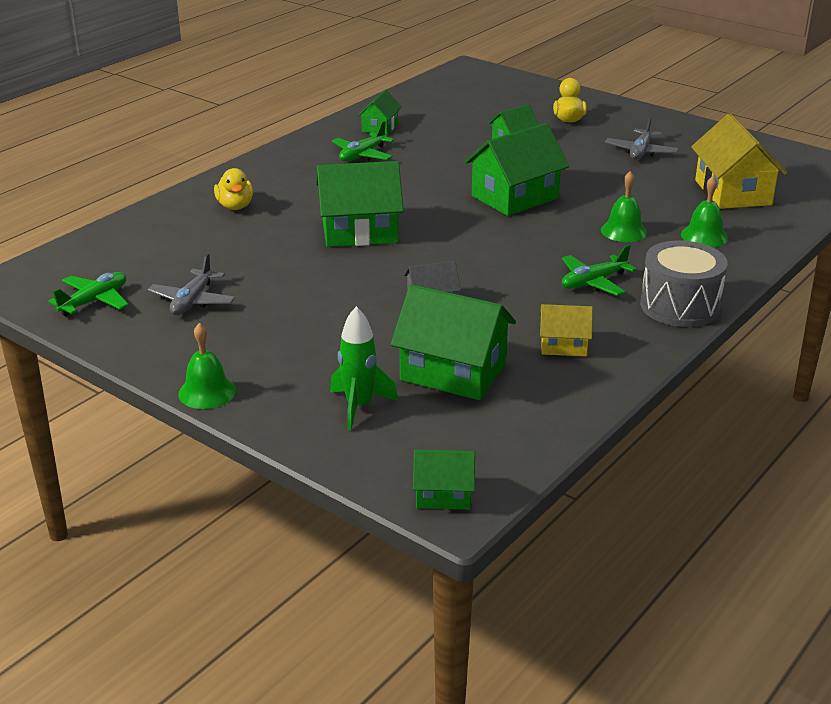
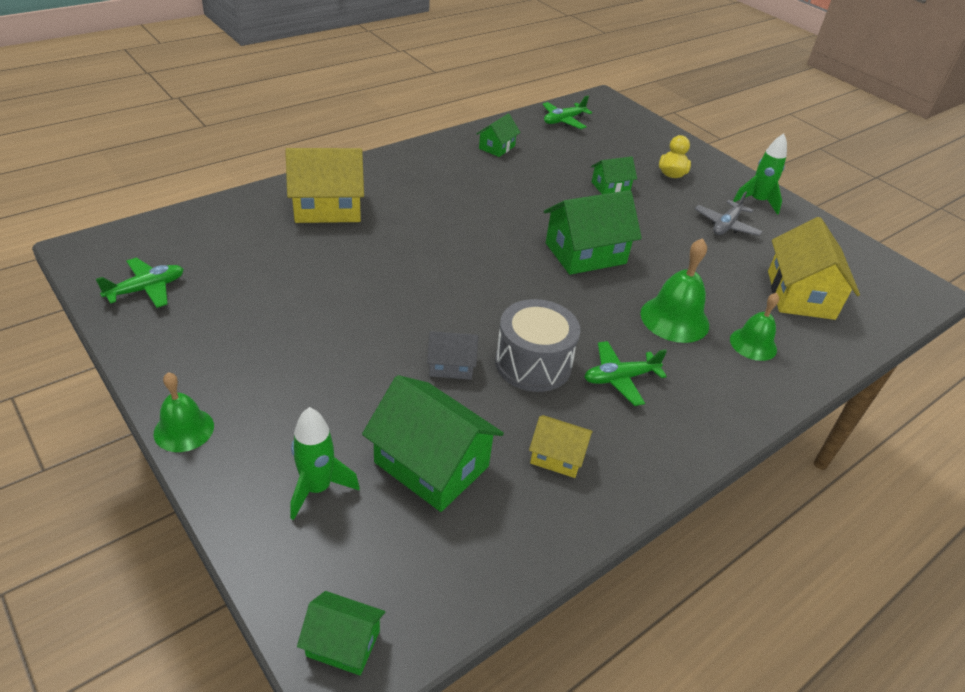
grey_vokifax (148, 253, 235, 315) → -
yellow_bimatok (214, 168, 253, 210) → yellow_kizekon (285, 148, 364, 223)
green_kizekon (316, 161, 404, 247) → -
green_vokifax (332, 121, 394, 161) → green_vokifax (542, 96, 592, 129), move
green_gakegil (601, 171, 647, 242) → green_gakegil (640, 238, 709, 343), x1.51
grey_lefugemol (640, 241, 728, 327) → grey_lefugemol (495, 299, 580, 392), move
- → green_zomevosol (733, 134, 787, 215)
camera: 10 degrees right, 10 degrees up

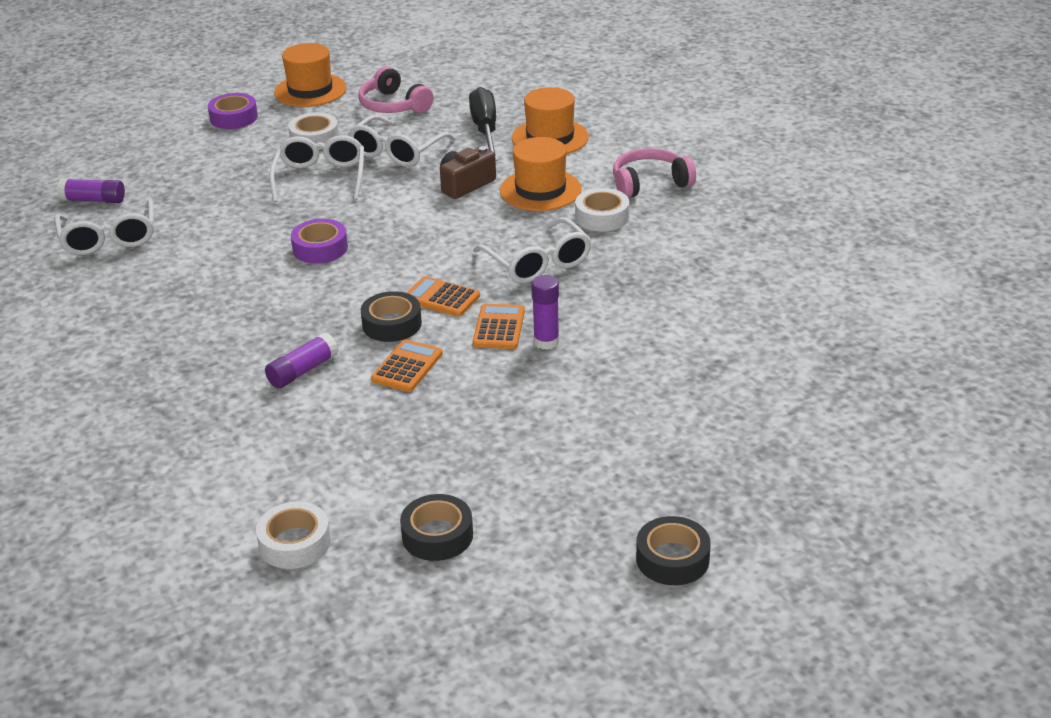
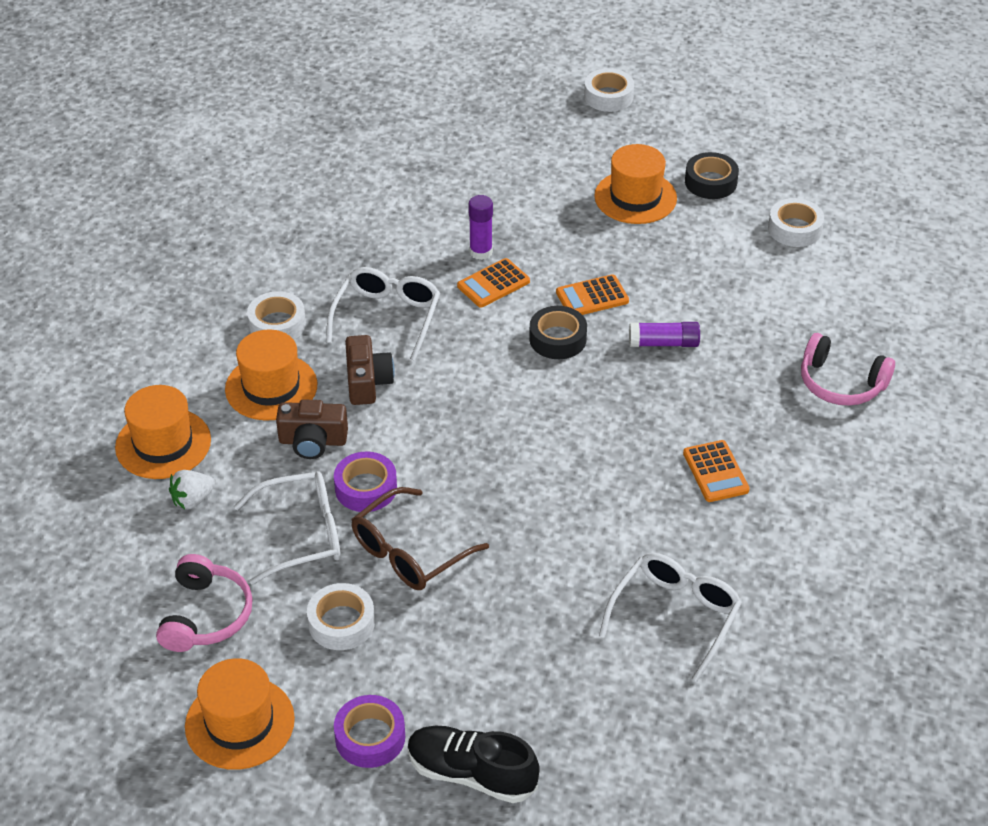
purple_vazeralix (57, 178, 125, 203) → -
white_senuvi (270, 135, 364, 202) → brown_senuvi (351, 487, 489, 590)
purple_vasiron (291, 219, 348, 264) → purple_vasiron (334, 452, 397, 512), move
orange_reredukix (407, 276, 480, 317) → orange_reredukix (683, 440, 750, 502), move
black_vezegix (469, 87, 498, 161) → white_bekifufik (169, 470, 215, 509)
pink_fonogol (613, 148, 696, 198) → pink_fonogol (801, 333, 895, 406), move
black_vasiron (636, 516, 711, 585) → white_vasiron (584, 68, 634, 112)
- → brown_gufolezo (345, 335, 395, 405)
- → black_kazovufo (408, 726, 540, 803)
- → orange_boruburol (594, 144, 677, 224)
camera: 135 degrees left, 10 degrees up

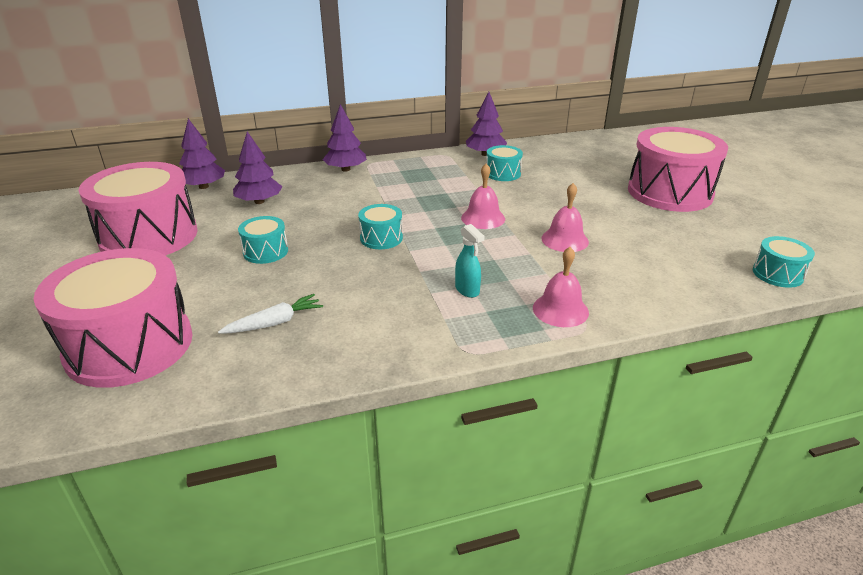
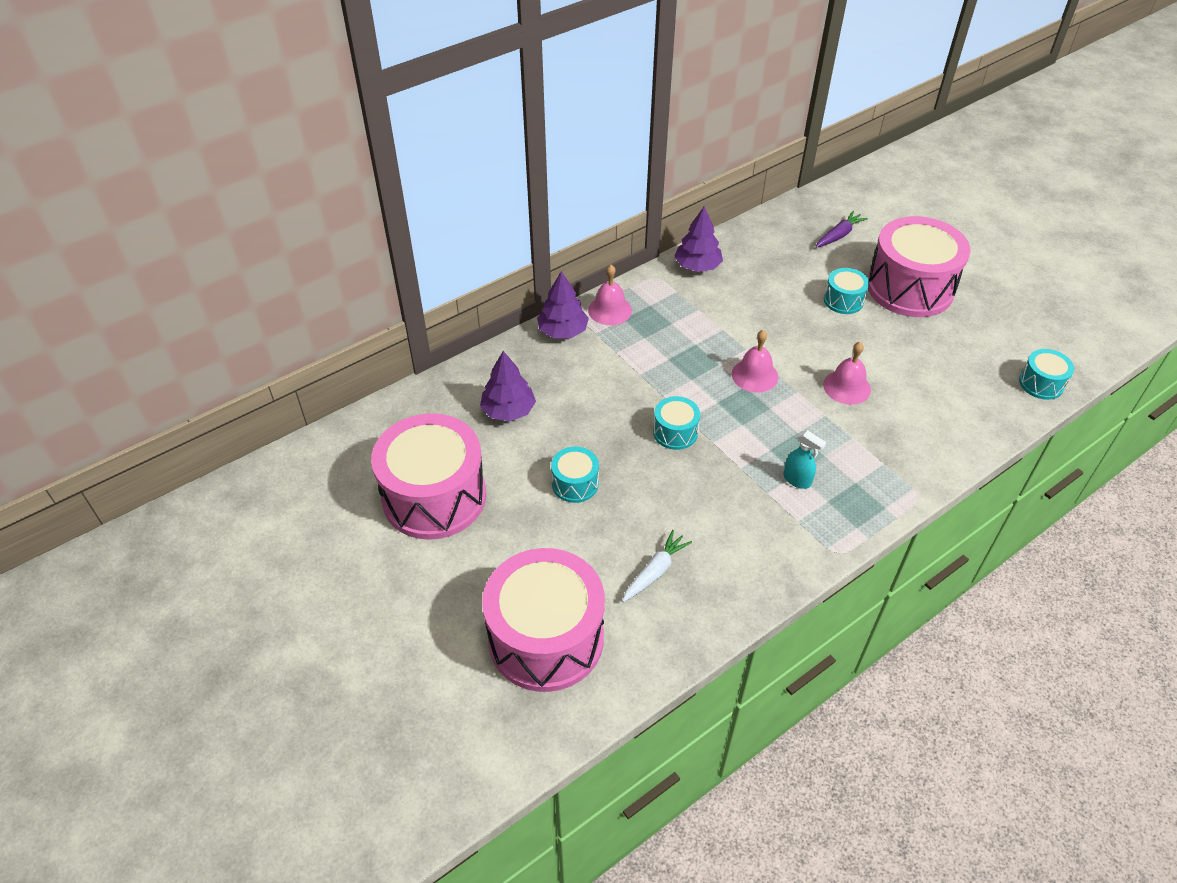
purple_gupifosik (179, 119, 225, 189) → -
turquoise_lefugemol (486, 145, 523, 181) → turquoise_lefugemol (824, 268, 869, 314), move
pink_gakegil (533, 247, 589, 327) → pink_gakegil (588, 265, 632, 325), move
- → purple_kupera (816, 211, 868, 248)
camera: 20 degrees left, 15 degrees up

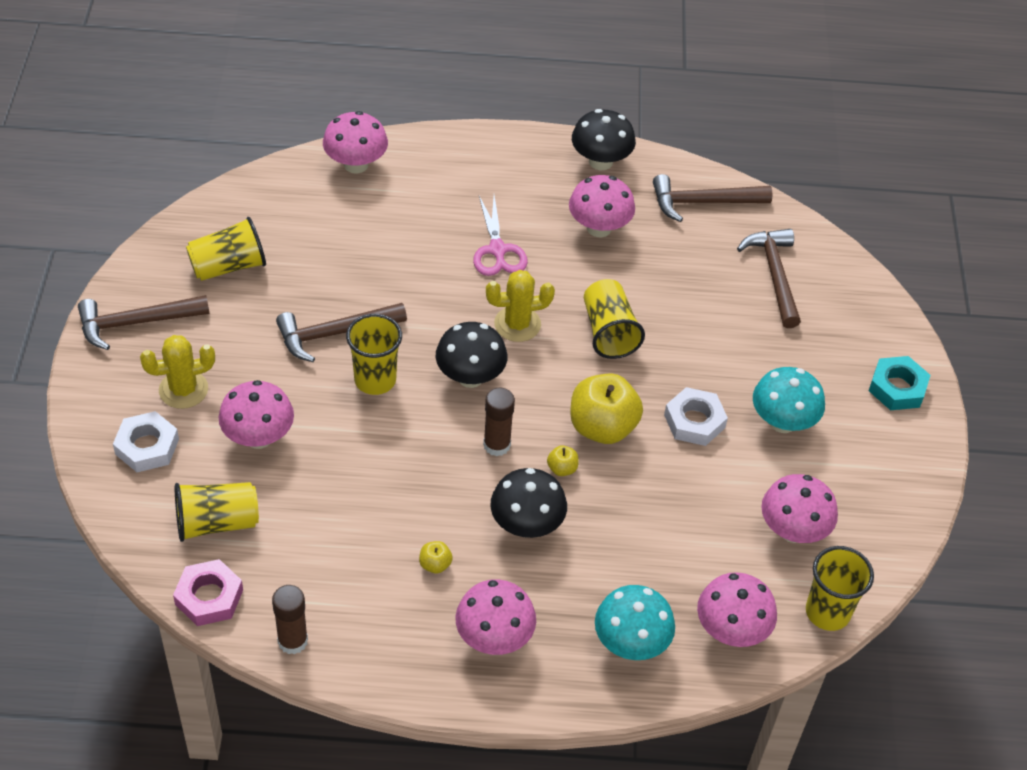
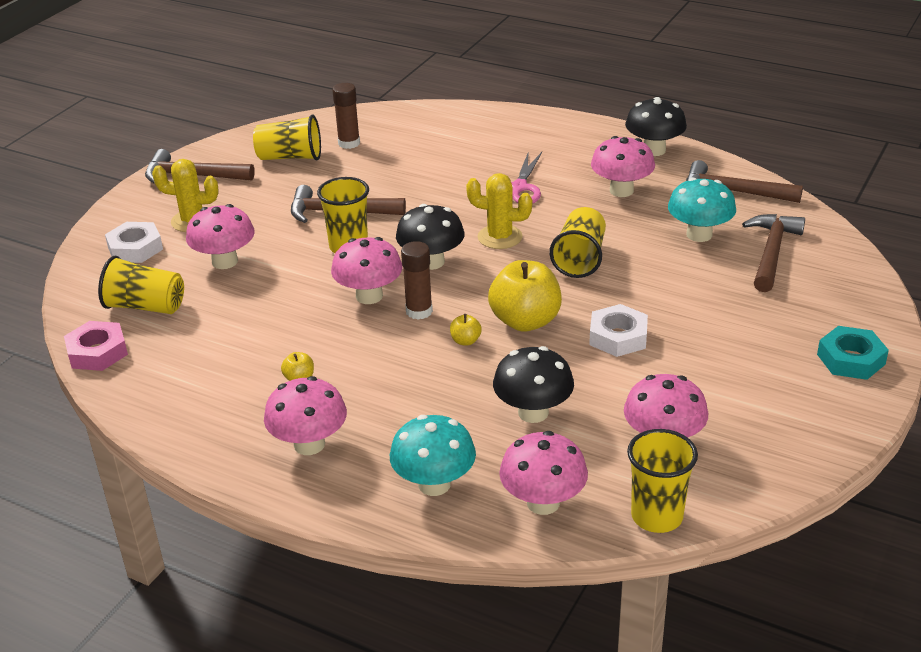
brown_vazeralix (272, 585, 308, 655) → brown_vazeralix (332, 83, 360, 149), move
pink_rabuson (323, 111, 388, 174) → pink_rabuson (331, 237, 402, 304), move
black_rabuson (490, 468, 567, 538) → black_rabuson (493, 346, 574, 423), move
turquoise_rabuson (753, 367, 825, 433) → turquoise_rabuson (668, 177, 736, 242), move
camera: 30 degrees right, 15 degrees down

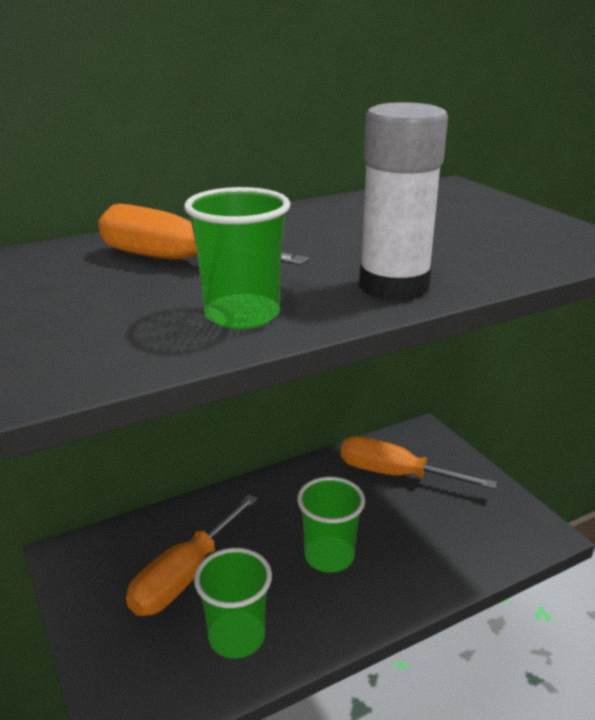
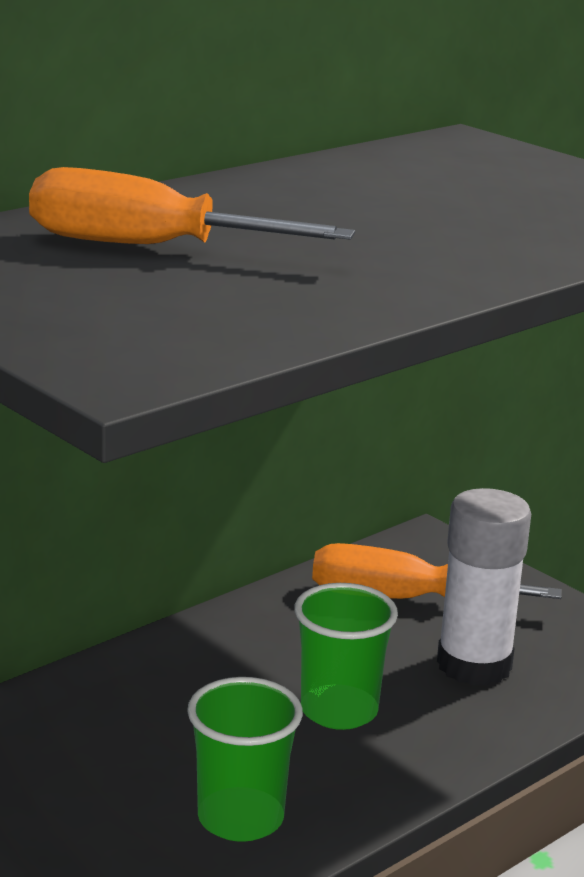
orange_vezegix (126, 494, 258, 616) → -
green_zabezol (184, 187, 291, 329) → -
white_vazeralix (359, 102, 448, 301) → white_vazeralix (437, 488, 531, 686), move
camera: 15 degrees left, 5 degrees down

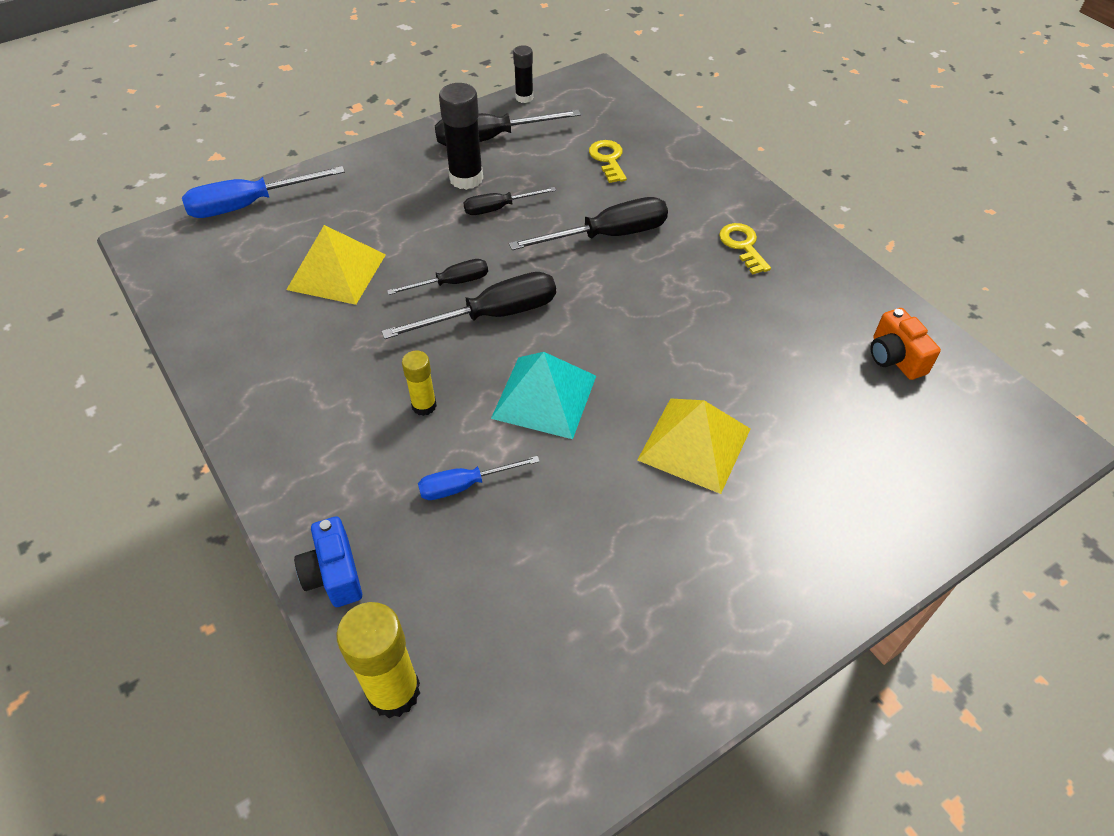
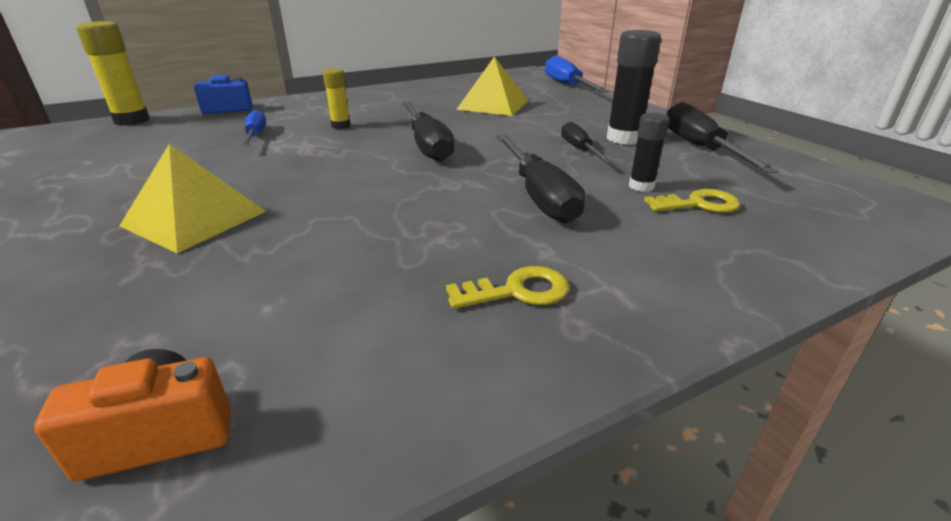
black_vezegix (387, 259, 488, 295) → -
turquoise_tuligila (491, 352, 596, 439) → -
black_vazeralix (513, 45, 533, 103) → black_vazeralix (629, 113, 669, 192), move
camera: 95 degrees right, 20 degrees down

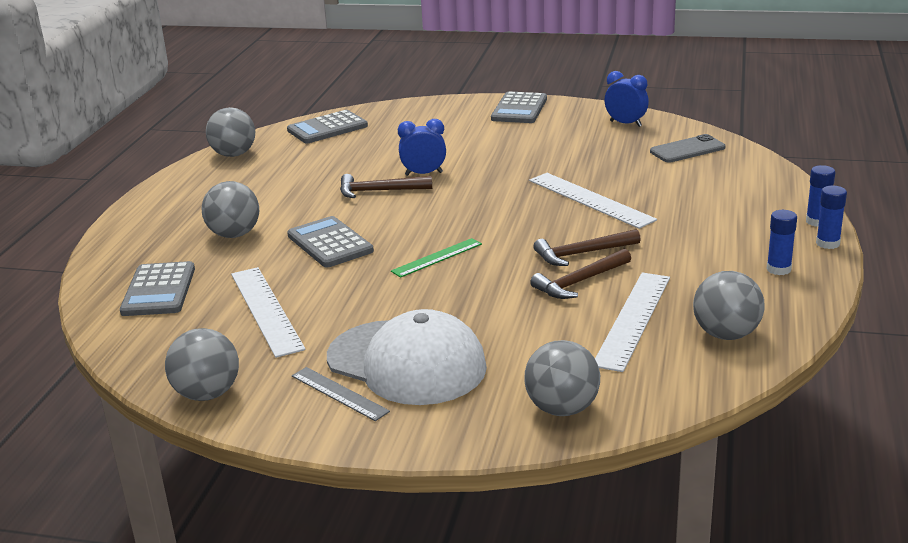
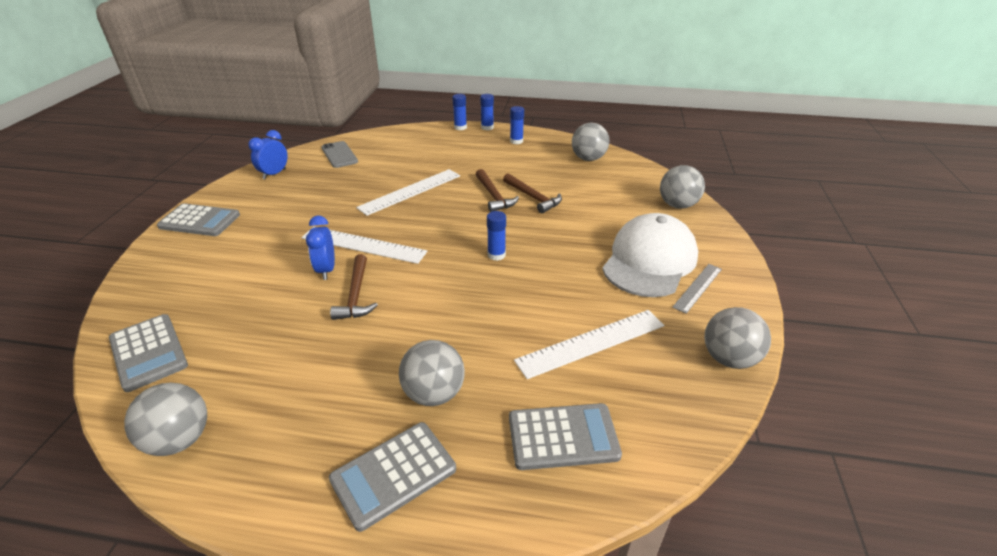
grey_reredukix (287, 216, 374, 268) → grey_reredukix (329, 422, 456, 532), move
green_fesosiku (391, 238, 482, 278) → blue_vazeralix (487, 211, 506, 261)
white_fesosiku (595, 273, 670, 372) → white_fesosiku (302, 226, 427, 264), move
camera: 95 degrees left, 10 degrees up

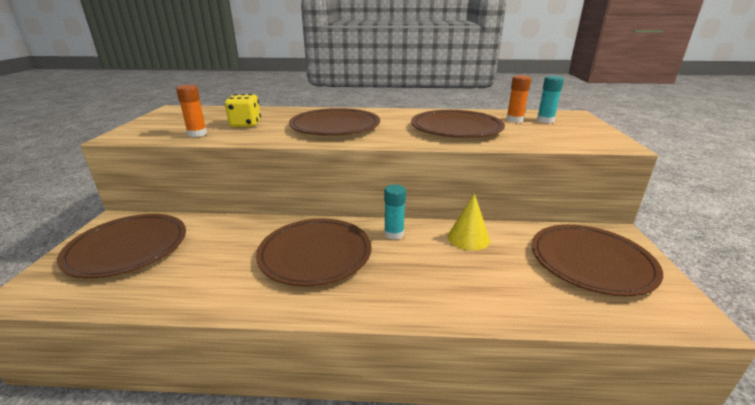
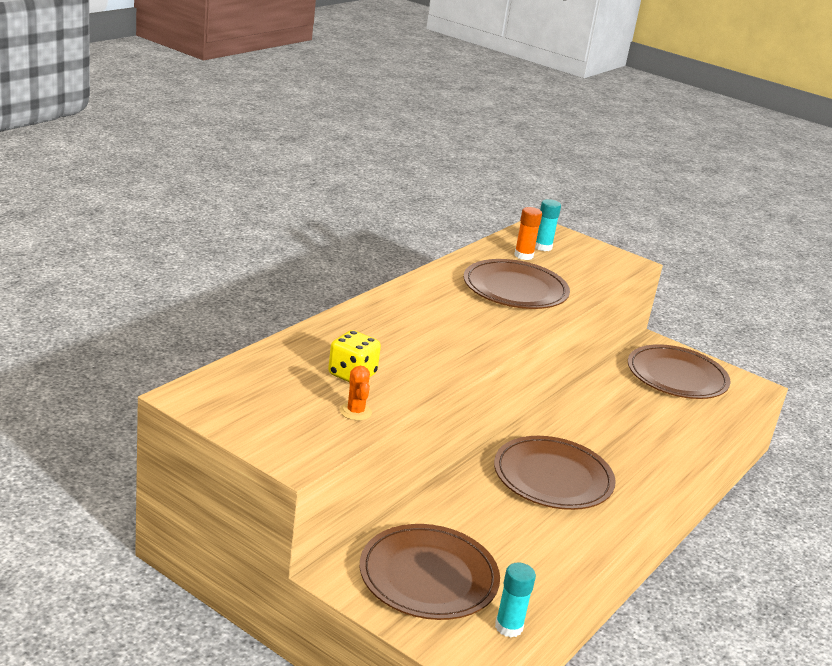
orange_vazeralix (176, 85, 207, 137) → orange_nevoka (340, 366, 372, 421)
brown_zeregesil (289, 108, 380, 136) → -
turquoise_vazeralix (384, 185, 406, 240) → turquoise_vazeralix (495, 562, 536, 637), move
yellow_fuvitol (447, 194, 490, 250) → -
camera: 60 degrees left, 0 degrees up

